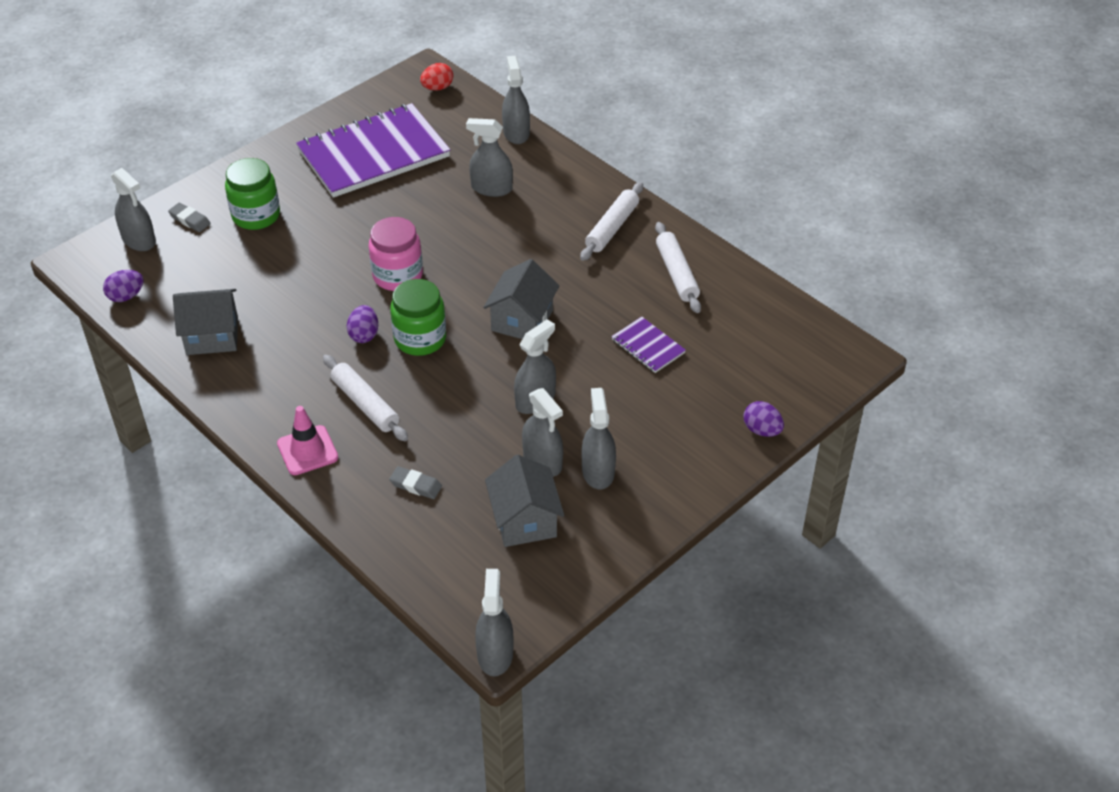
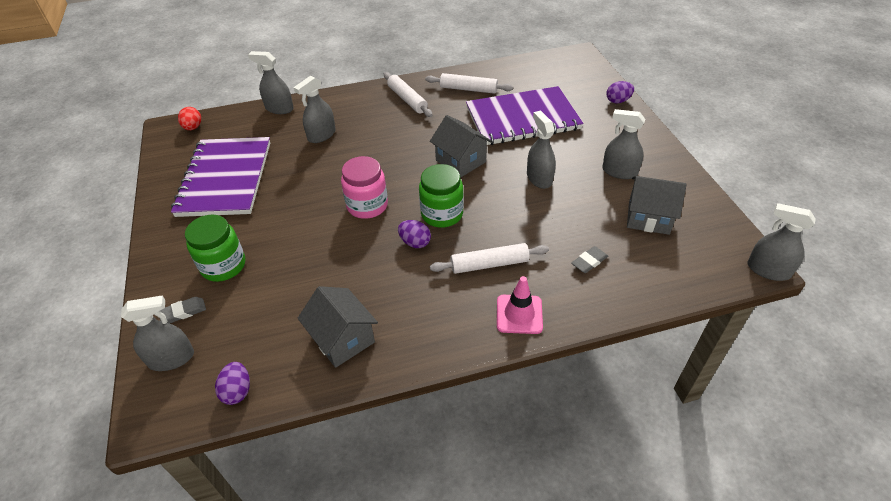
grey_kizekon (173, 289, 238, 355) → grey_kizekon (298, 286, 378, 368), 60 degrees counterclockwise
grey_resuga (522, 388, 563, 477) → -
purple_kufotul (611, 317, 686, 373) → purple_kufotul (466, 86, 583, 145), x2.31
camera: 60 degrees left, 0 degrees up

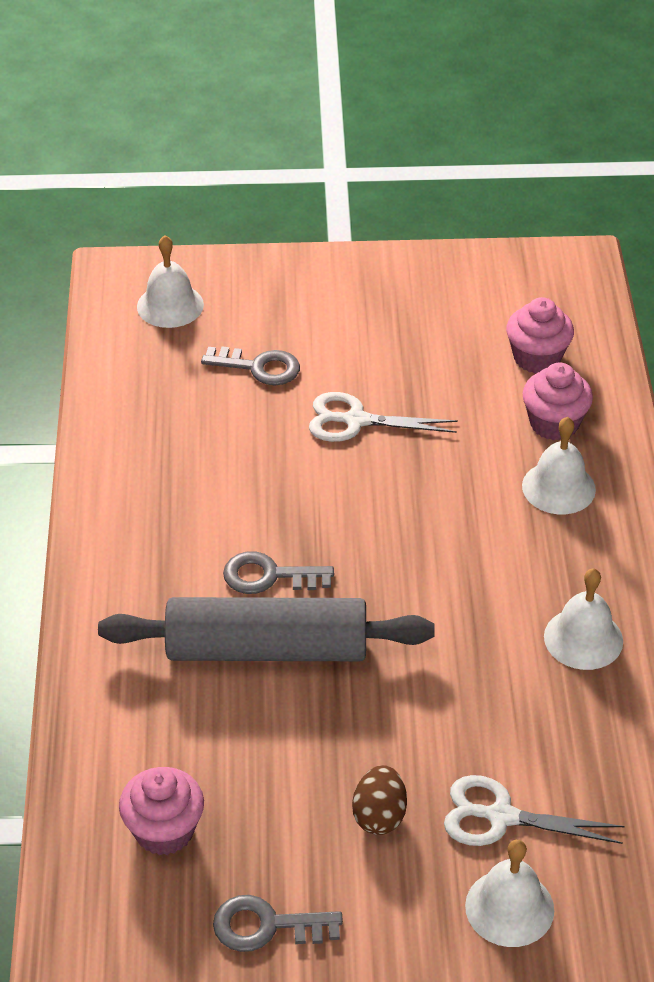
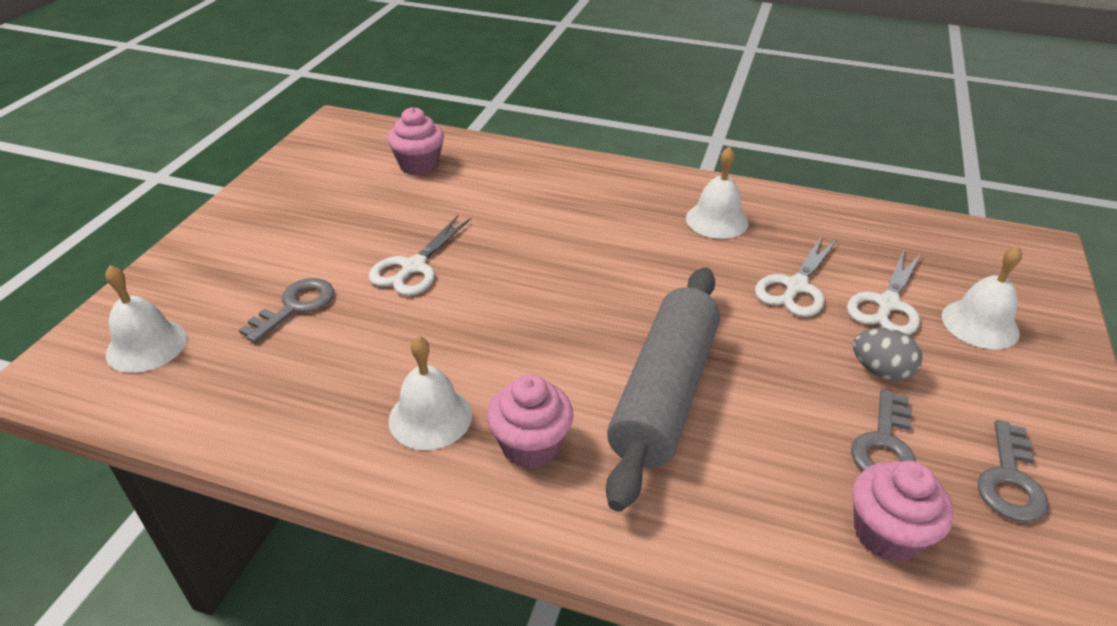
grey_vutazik (223, 551, 334, 594) → grey_vutazik (851, 389, 916, 471), move
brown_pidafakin (352, 765, 407, 835) → grey_pidafakin (853, 328, 922, 381)
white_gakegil (522, 417, 596, 514) → white_gakegil (388, 336, 472, 450), move
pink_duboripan (523, 363, 593, 441) → pink_duboripan (487, 374, 574, 469), move
- → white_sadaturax (755, 235, 838, 317)
camera: 70 degrees left, 5 degrees down

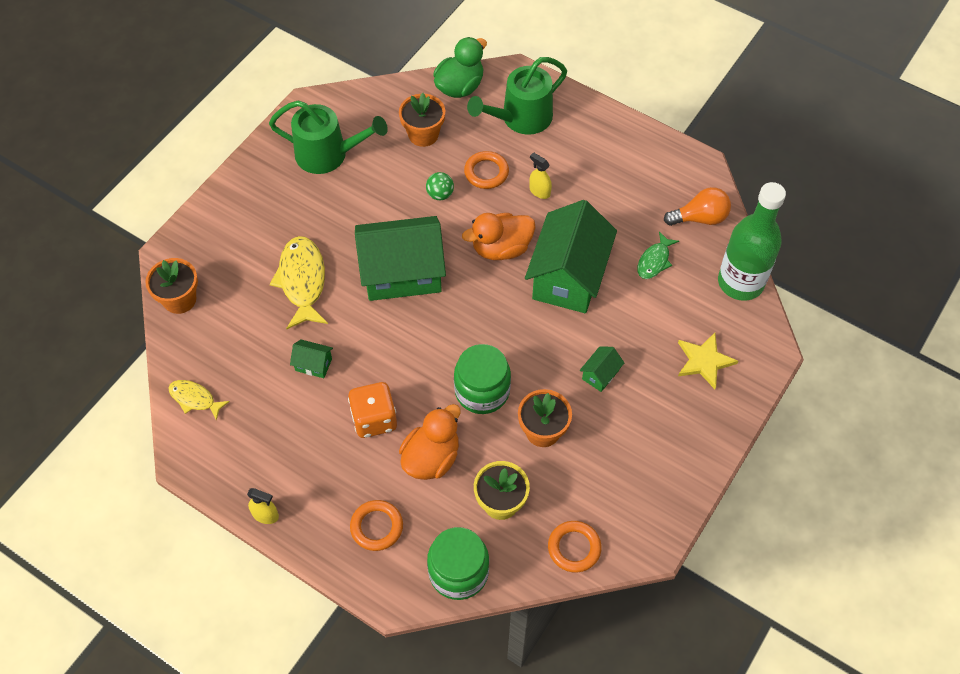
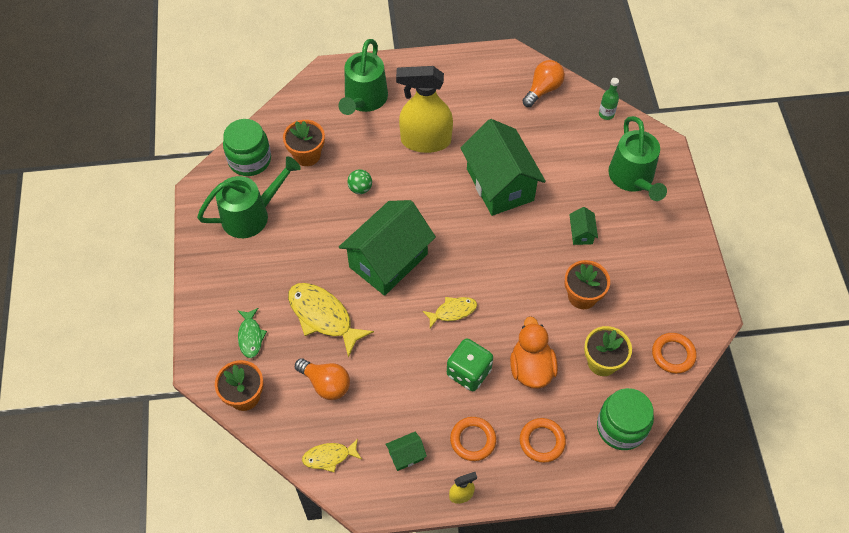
green_kizekon (290, 339, 333, 378) → green_kizekon (385, 432, 427, 471), move
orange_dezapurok (348, 382, 397, 438) → green_dezapurok (447, 338, 493, 391)
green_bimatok (433, 37, 487, 98) → -
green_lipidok (454, 344, 511, 414) → green_lipidok (223, 119, 271, 176), move
orange_bimatok (462, 213, 535, 260) → -
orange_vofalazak (464, 151, 509, 189) → orange_vofalazak (450, 417, 496, 461), move
yellow_resuga (529, 152, 552, 199) → yellow_resuga (396, 66, 453, 153), x2.43
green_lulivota (637, 231, 679, 279) → green_lulivota (237, 308, 267, 358), move
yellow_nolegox (678, 333, 738, 389) → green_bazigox (608, 116, 667, 201)
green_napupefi (718, 182, 786, 301) → green_napupefi (599, 78, 619, 120), x0.42
- → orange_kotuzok (295, 358, 350, 400)
- → yellow_lulivota (422, 297, 477, 328)
camera: 40 degrees left, 0 degrees up

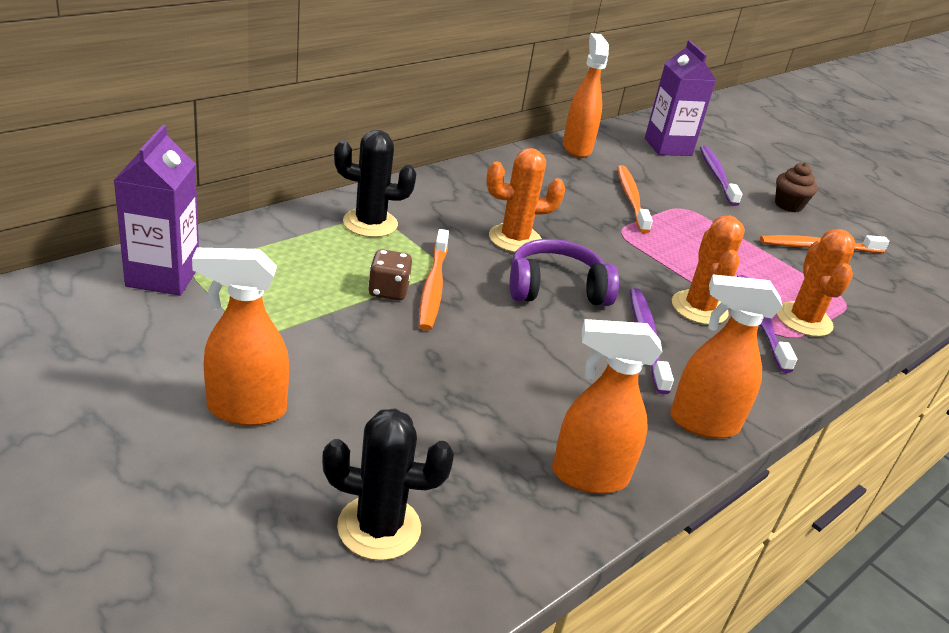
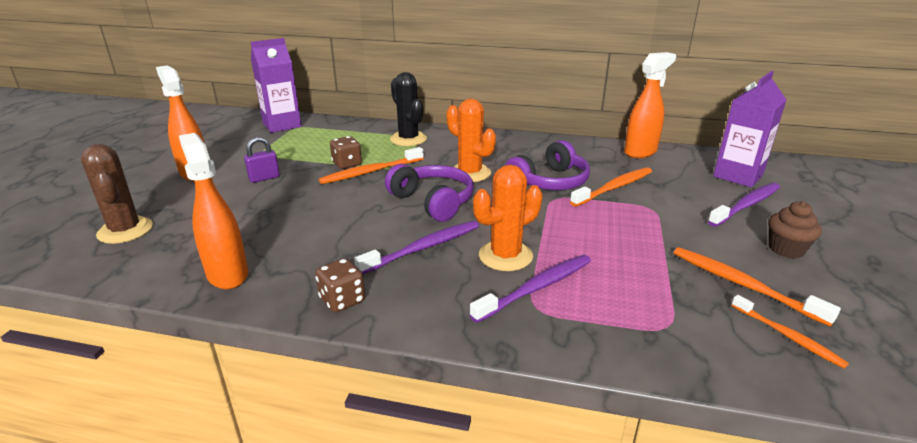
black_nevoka (322, 408, 454, 560) → brown_nevoka (81, 144, 153, 244)
orange_resuga (670, 274, 783, 438) → brown_dezapurok (315, 258, 365, 313)
orange_nevoka (777, 229, 855, 337) → -
- → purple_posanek (244, 137, 280, 183)
- → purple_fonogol (505, 140, 590, 190)
- → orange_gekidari (731, 295, 849, 368)
camera: 60 degrees right, 5 degrees down

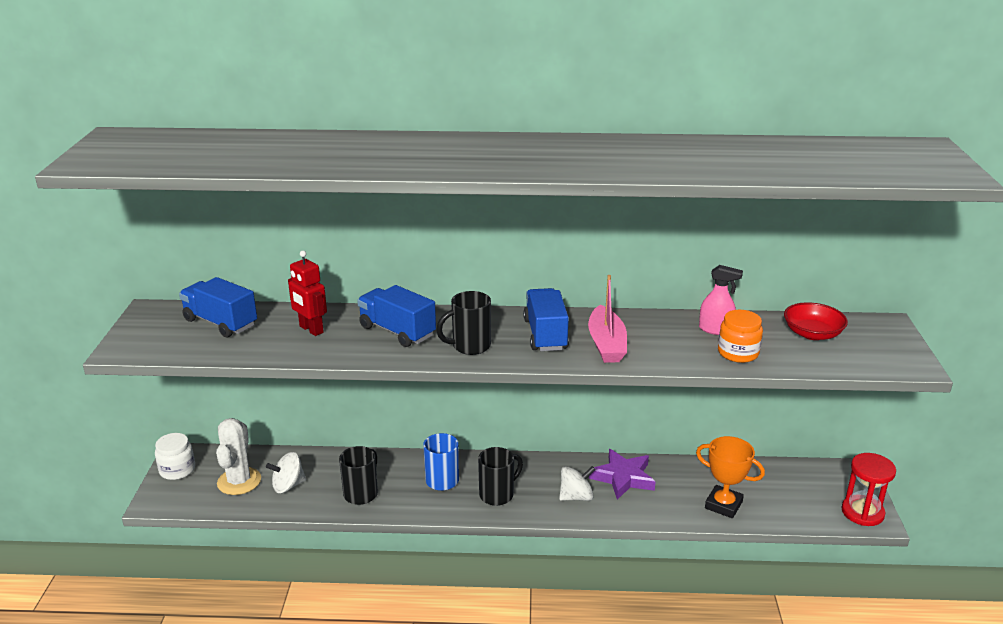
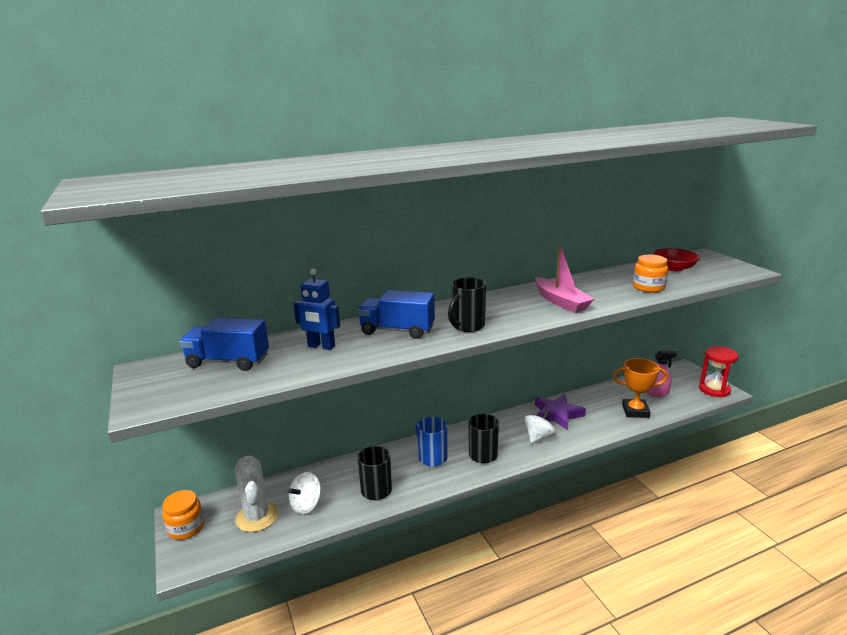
white_lipidok (155, 433, 195, 480) → orange_lipidok (162, 490, 205, 540)
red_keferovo (288, 251, 327, 336) → blue_keferovo (293, 269, 340, 350)
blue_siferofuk (523, 288, 569, 351) → -
pink_resuga (699, 265, 743, 335) → pink_resuga (646, 351, 677, 397), move
camera: 25 degrees left, 5 degrees down

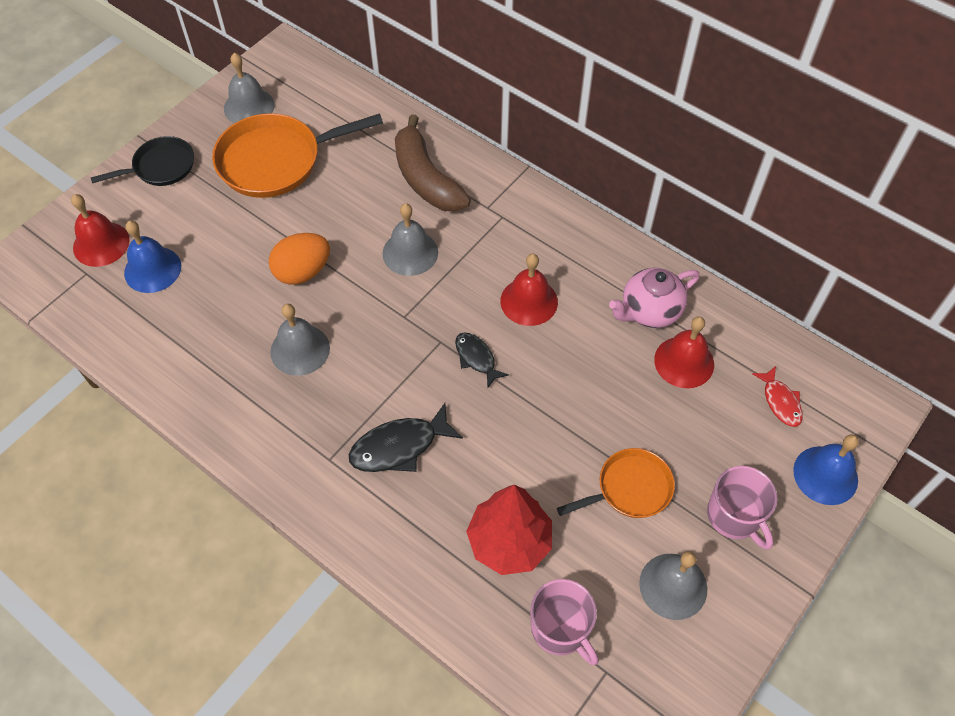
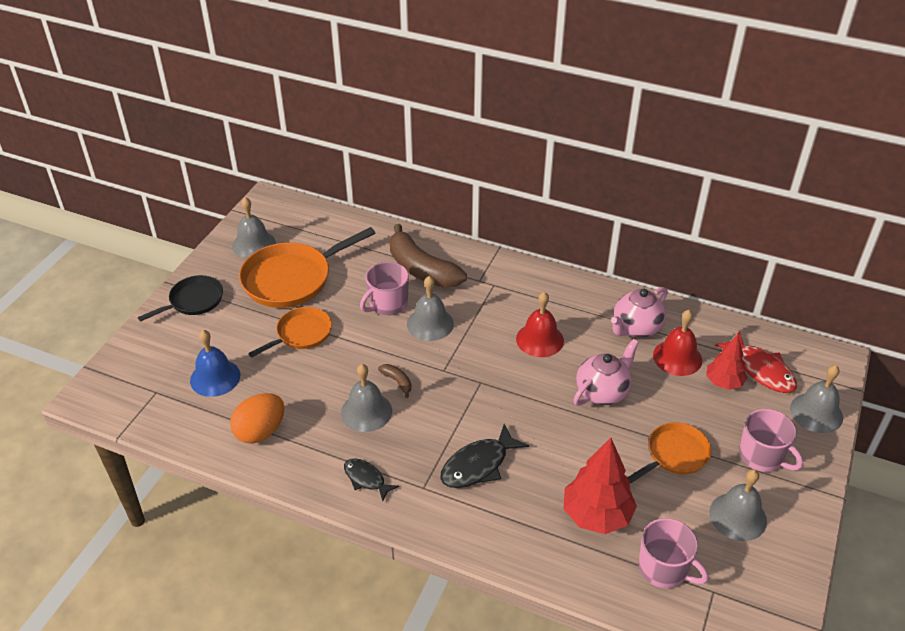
red_gakegil (71, 194, 130, 267) → -
orange_pidafakin (269, 233, 330, 285) → orange_pidafakin (230, 393, 284, 444), move
black_lulivota (455, 333, 509, 389) → black_lulivota (344, 458, 399, 501), move
red_lulivota (752, 366, 803, 427) → red_lulivota (715, 331, 797, 393), x1.60
blue_gakegil (793, 435, 859, 505) → grey_gakegil (790, 365, 843, 433)
- → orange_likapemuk (248, 307, 332, 358)
- → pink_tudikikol (360, 262, 409, 315)
- → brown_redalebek (378, 364, 412, 398)
- → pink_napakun (573, 339, 639, 406)
- → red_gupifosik (706, 335, 747, 390)
camera: 15 degrees left, 15 degrees down

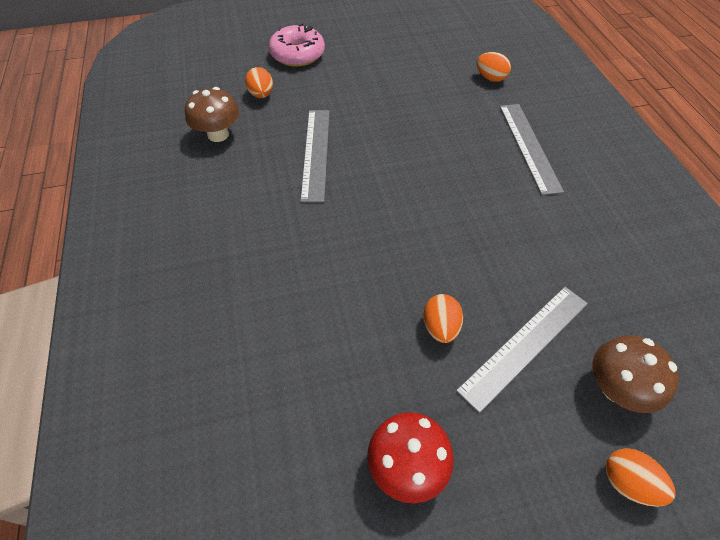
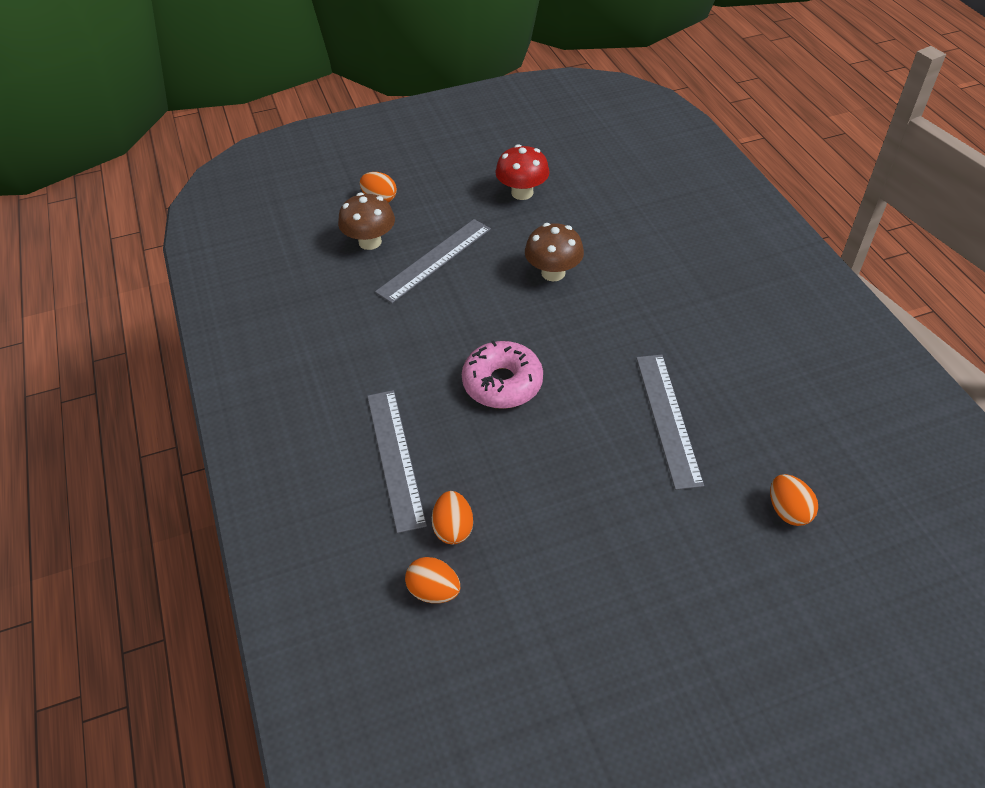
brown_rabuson (185, 87, 239, 142) → brown_rabuson (525, 223, 584, 281), move
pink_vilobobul (269, 24, 325, 67) → pink_vilobobul (462, 340, 543, 409), move
orange_pidafakin (423, 294, 463, 343) → orange_pidafakin (432, 491, 473, 544), move
camera: 175 degrees right, 5 degrees down

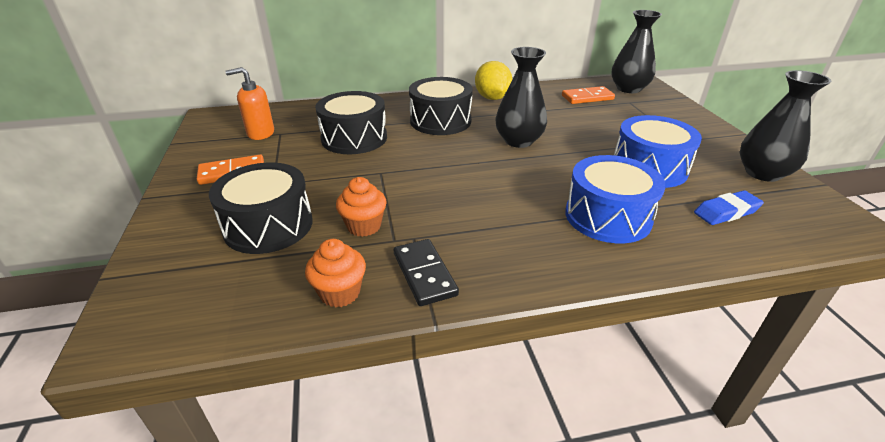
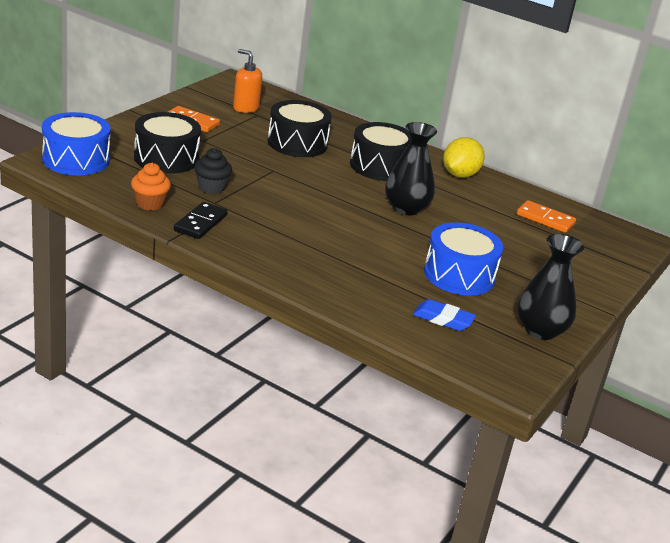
orange_duboripan (336, 177, 387, 237) → black_duboripan (194, 148, 232, 194)
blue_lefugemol (565, 155, 666, 243) → blue_lefugemol (42, 112, 110, 175), move
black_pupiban (611, 10, 662, 93) → -
camera: 40 degrees right, 5 degrees down

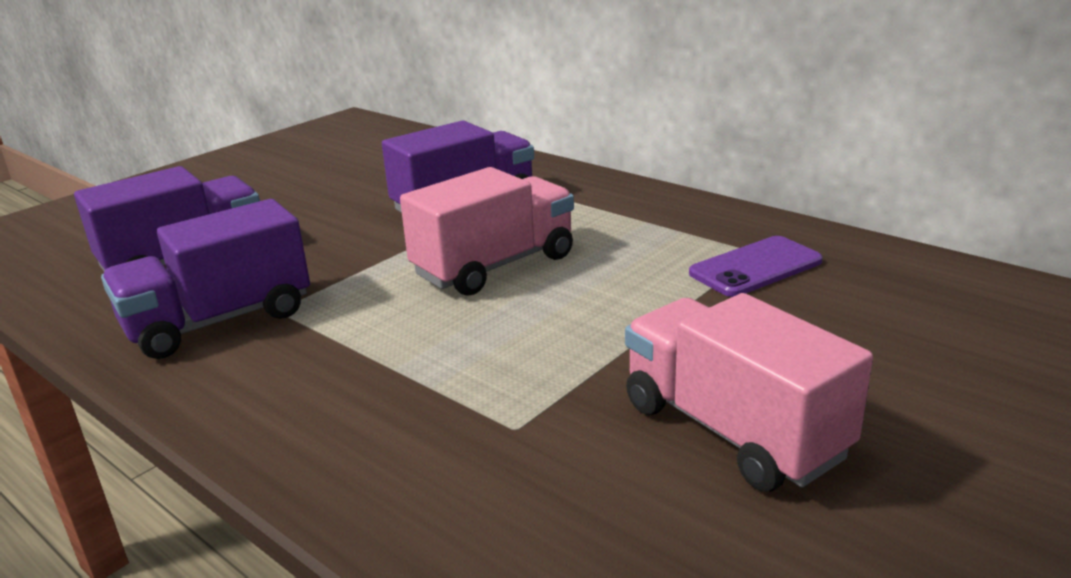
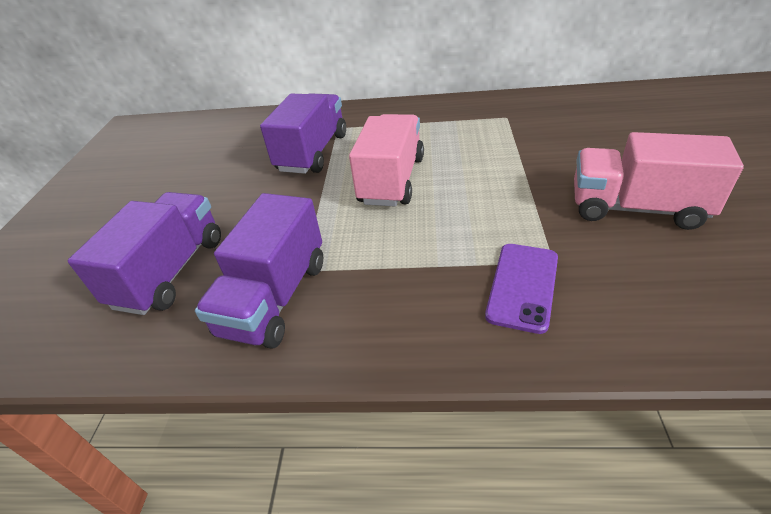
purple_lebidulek (689, 236, 823, 297) → purple_lebidulek (485, 244, 558, 334), move
camera: 35 degrees left, 15 degrees up

